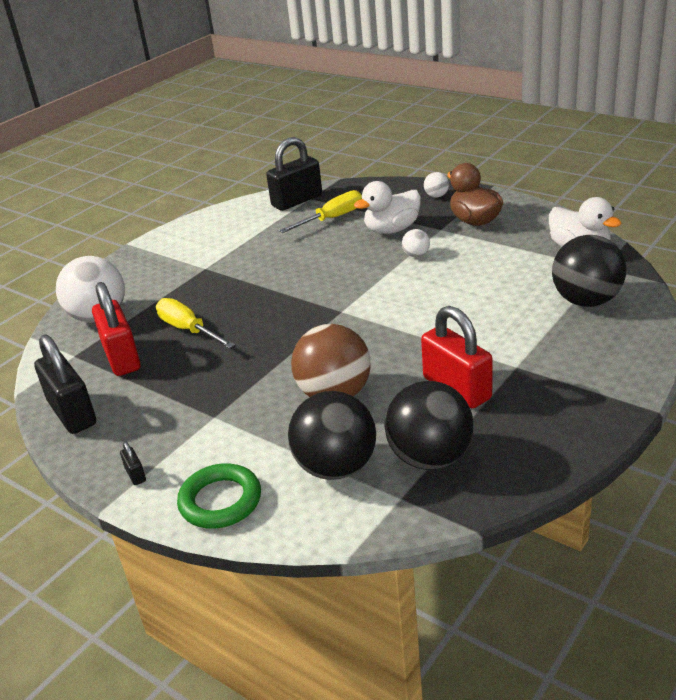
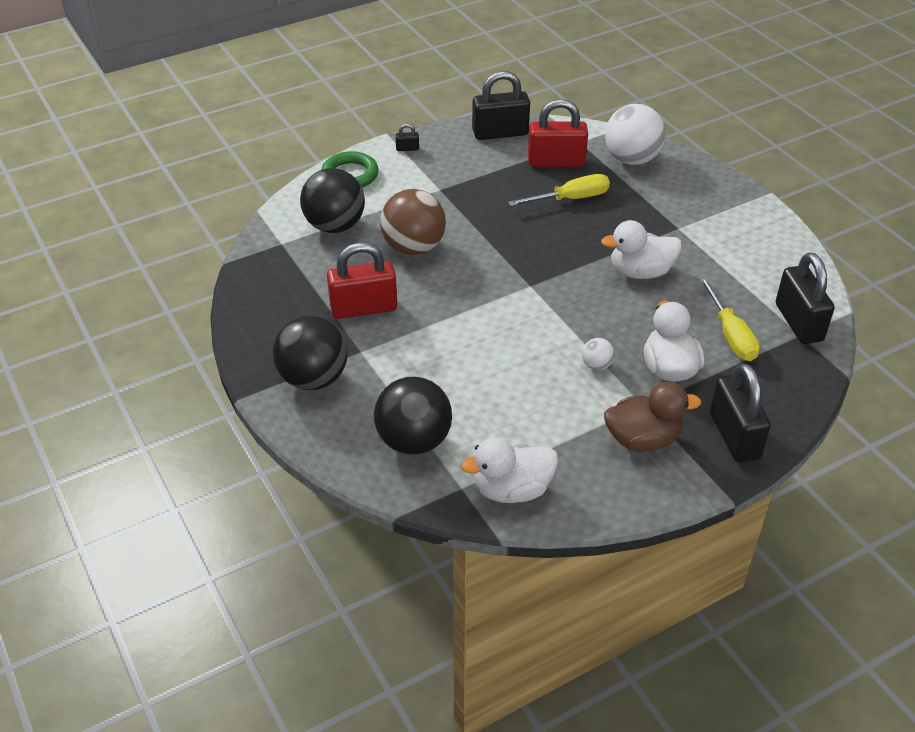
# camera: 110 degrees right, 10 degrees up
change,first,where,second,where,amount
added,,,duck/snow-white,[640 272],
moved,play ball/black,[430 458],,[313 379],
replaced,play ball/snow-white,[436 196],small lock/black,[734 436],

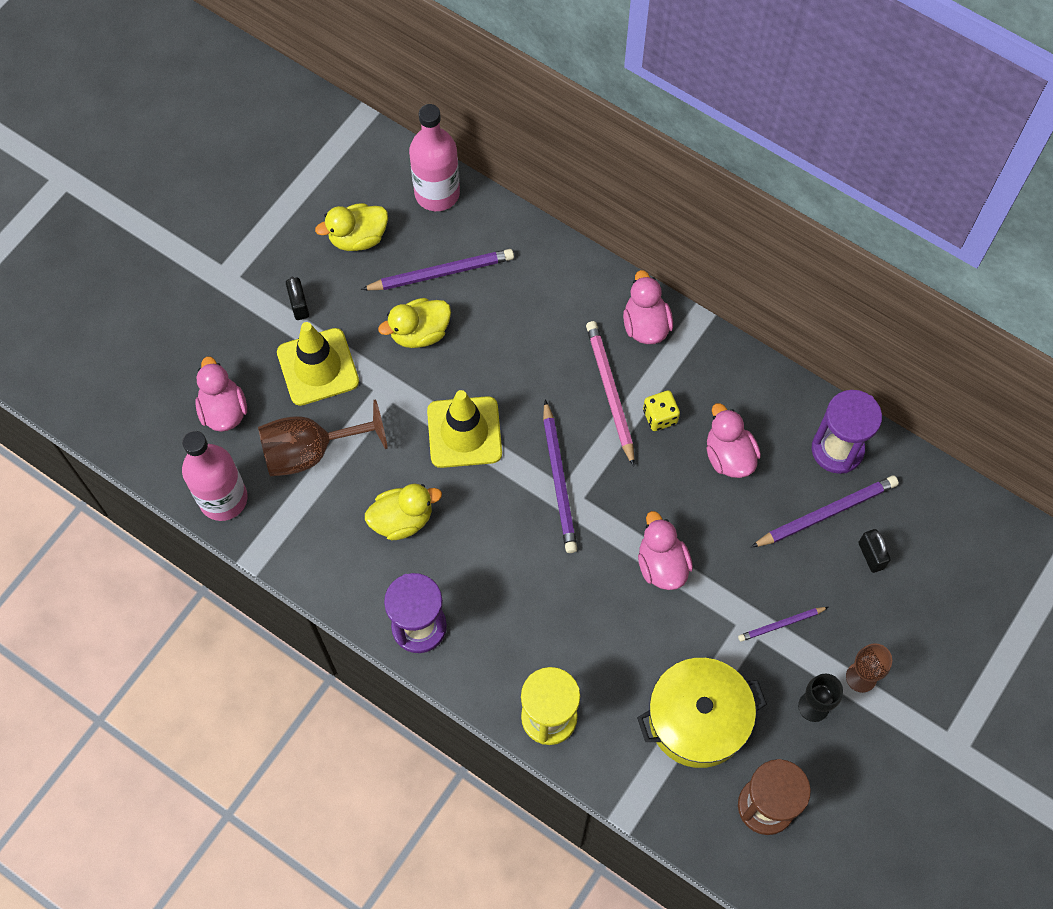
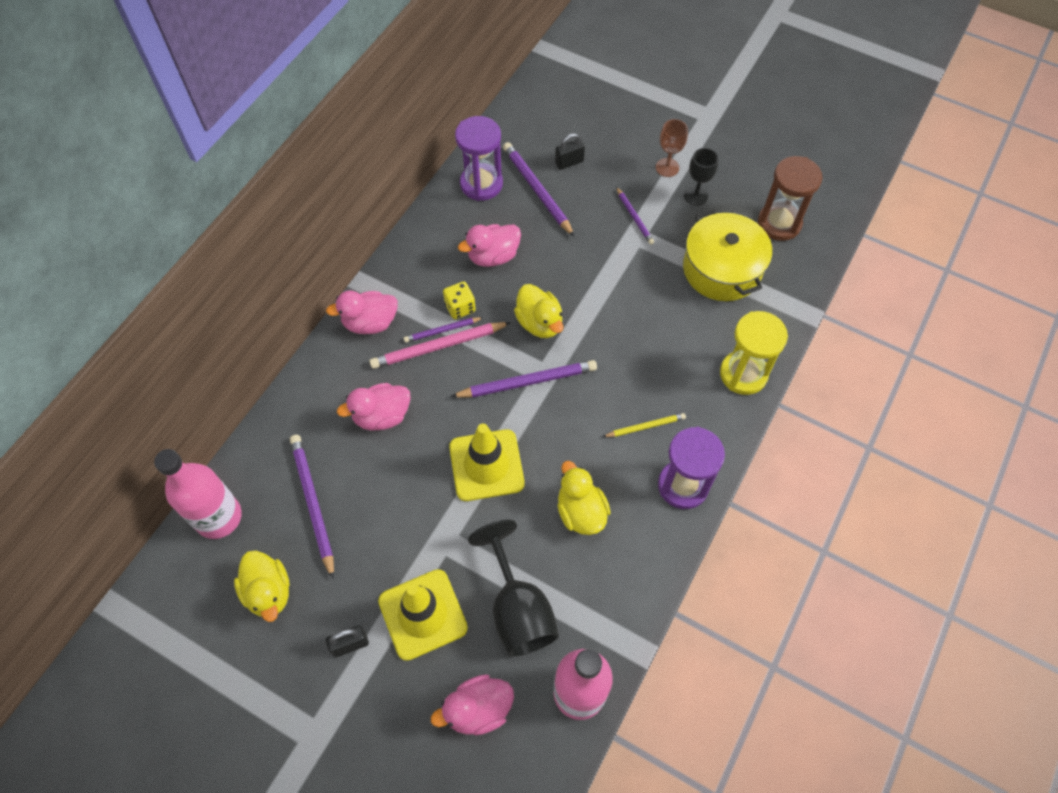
# camera: 95 degrees left, 5 degrees down
change,first,where,second,where,amount
added,,,lead pencil/violet,[442 330],
added,,,lead pencil/yellow,[645 427],
moved,duck/yellow,[419 333],,[539 323],
moved,duck/rosy,[662 564],,[382 416],
recoloured,wine glass/russet,[311 451],wine glass/black,[518 609],

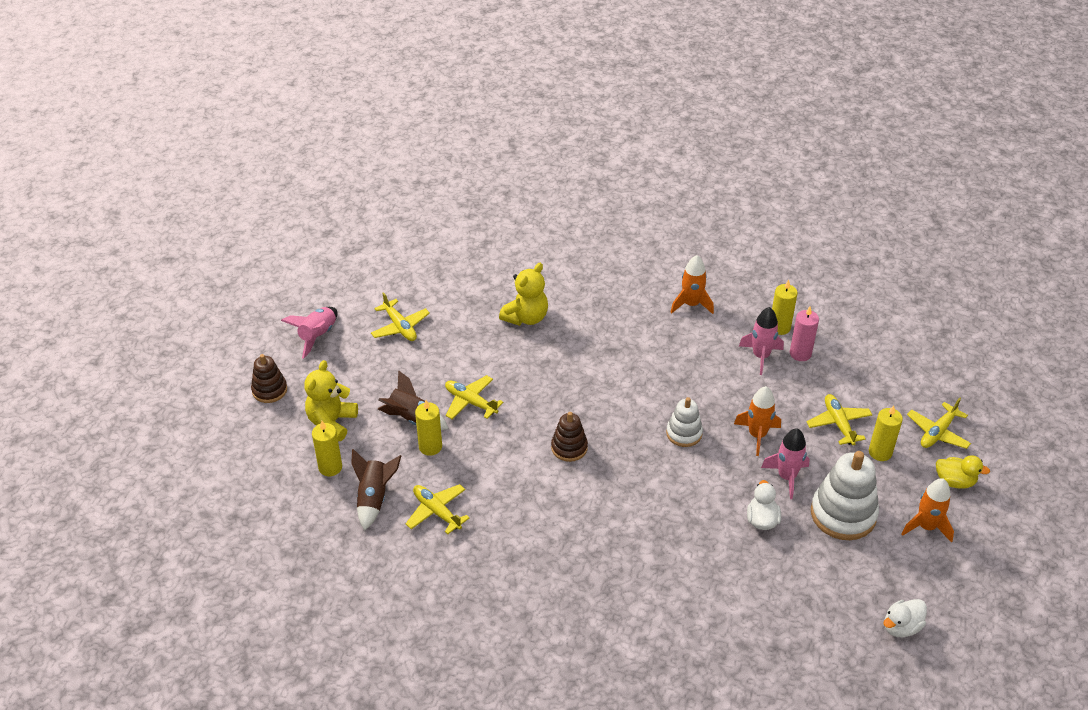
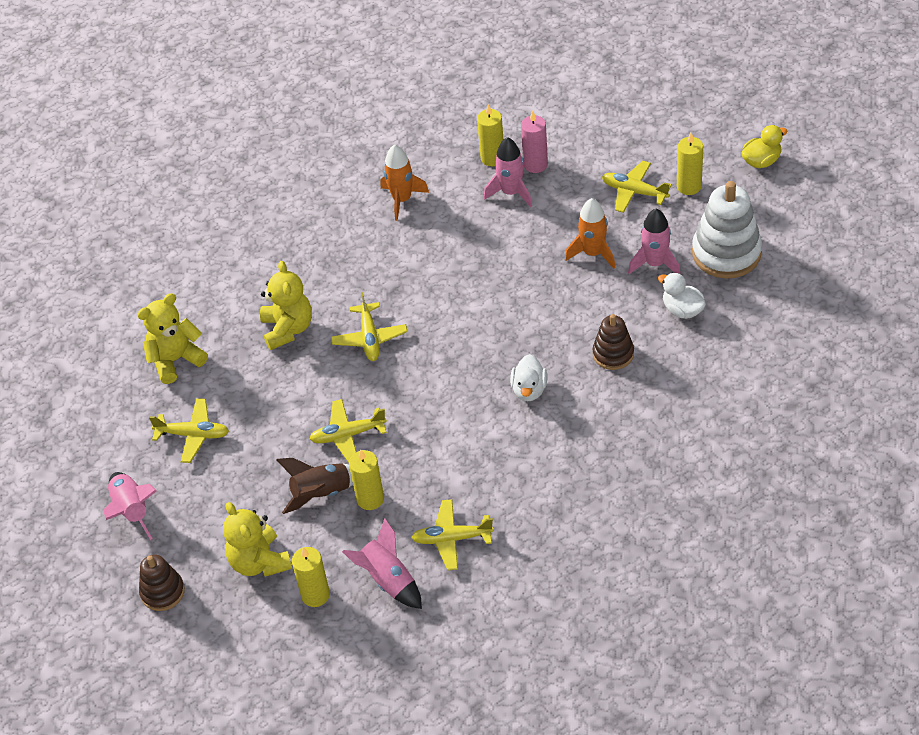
# camera: 45 degrees left, 5 degrees up
change,first,where,second,where,amount
removed,ring stacker/snow-white,[684 433],,,
removed,rocket/bright orange,[926 526],,,
added,,,teddy bear/yellow,[176 360],
moved,ring stacker/russet,[569 447],,[613 354],
moved,duck/snow-white,[901 627],,[529 390],
moved,aeroplane/yellow,[937 432],,[369 338],
recoloured,rocket/russet,[374 498],rocket/rosy,[388 580],

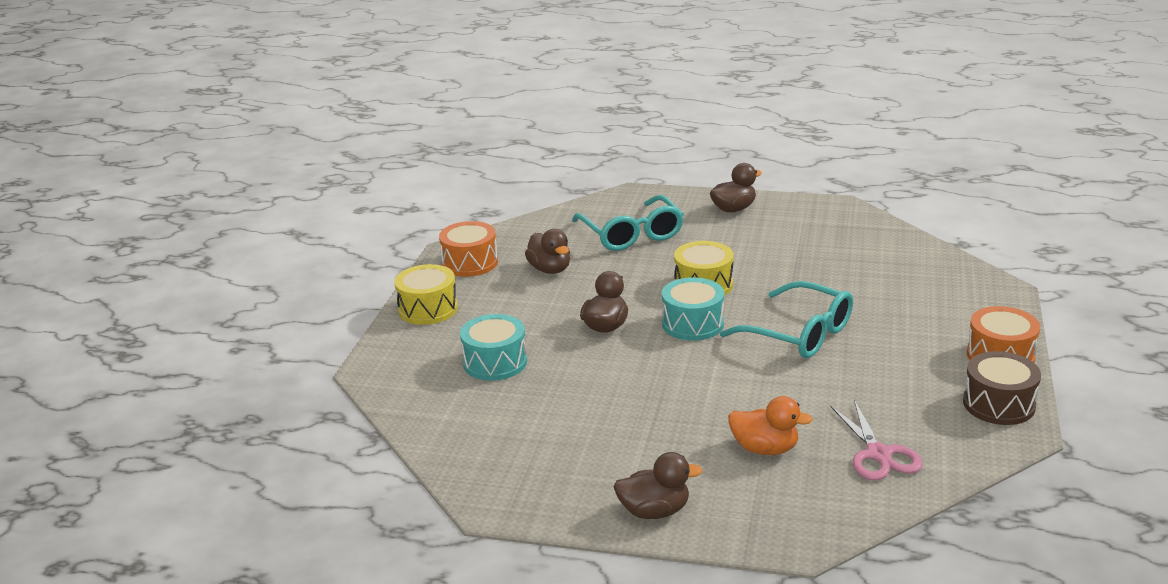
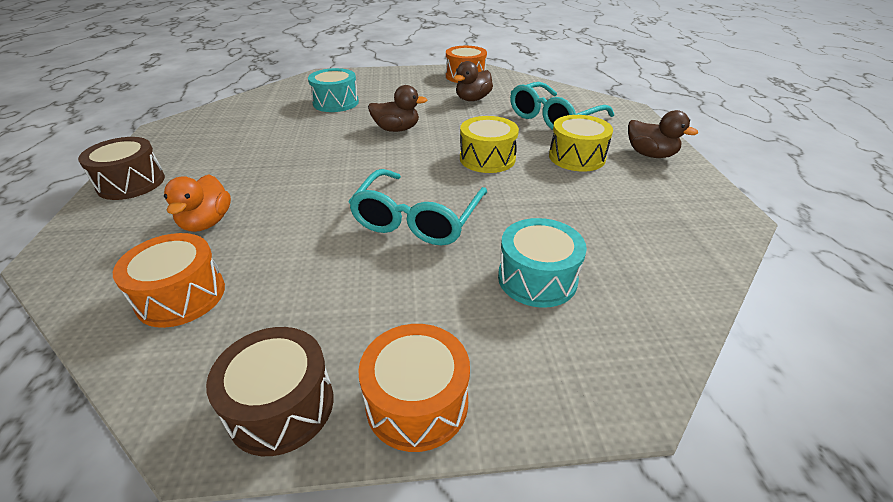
# camera: 70 degrees right, 10 degrees up
change,first,where,second,where,amount
moved,drum/yellow,[428 309],,[576 157],
moved,drum/aqua,[692 324],,[537 278],
replaced,duck/russet,[654 511],drum/russet,[131 183],
replaced,shears/rosy,[878 454],drum/bright orange,[181 296],

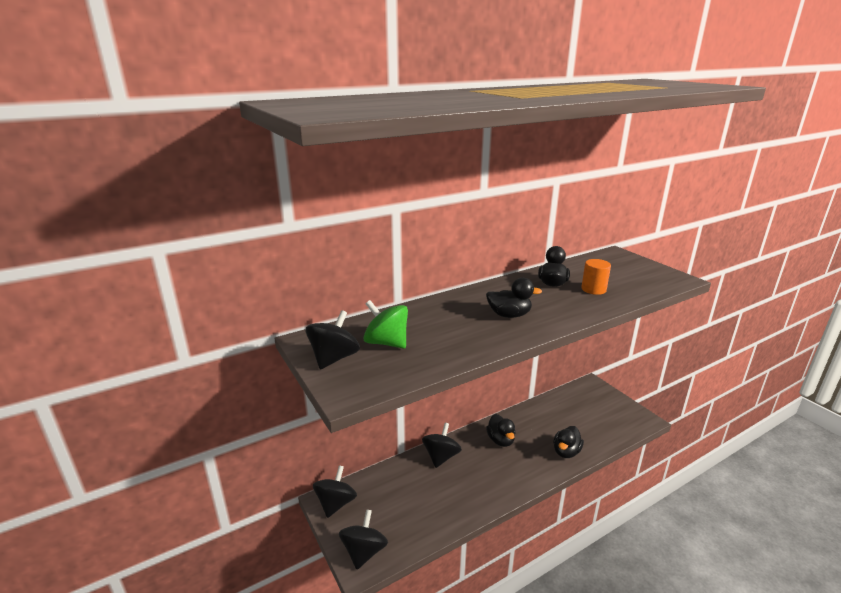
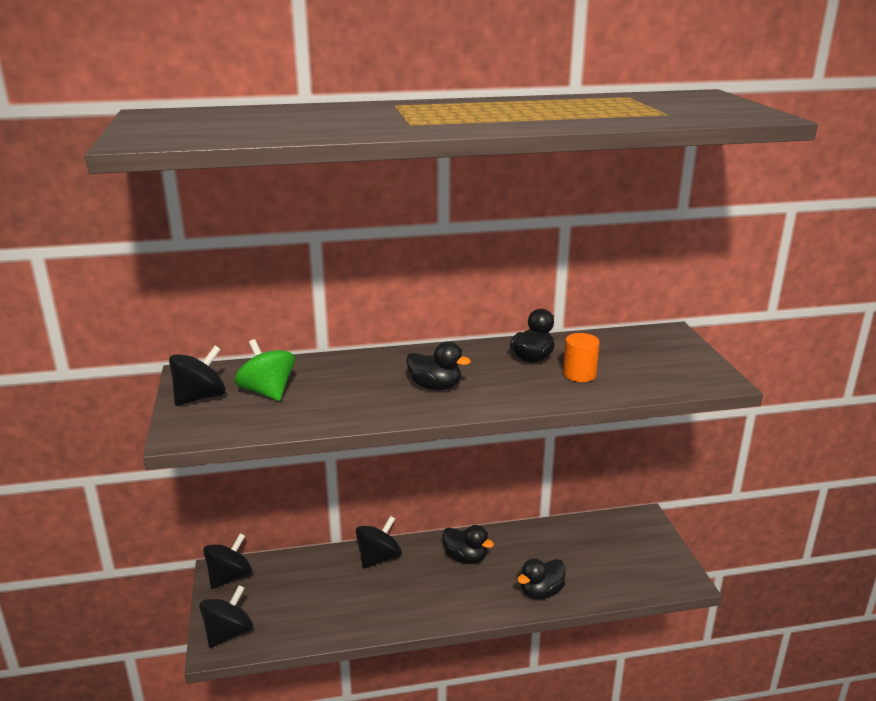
# camera: 20 degrees right, 0 degrees up
change,first,where,second,where,amount
turned,duck/black,[500 440],,[465 558],60 degrees counterclockwise

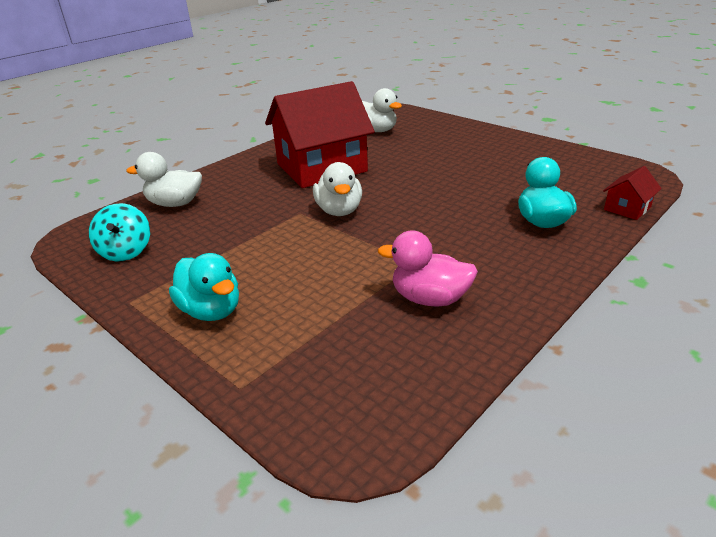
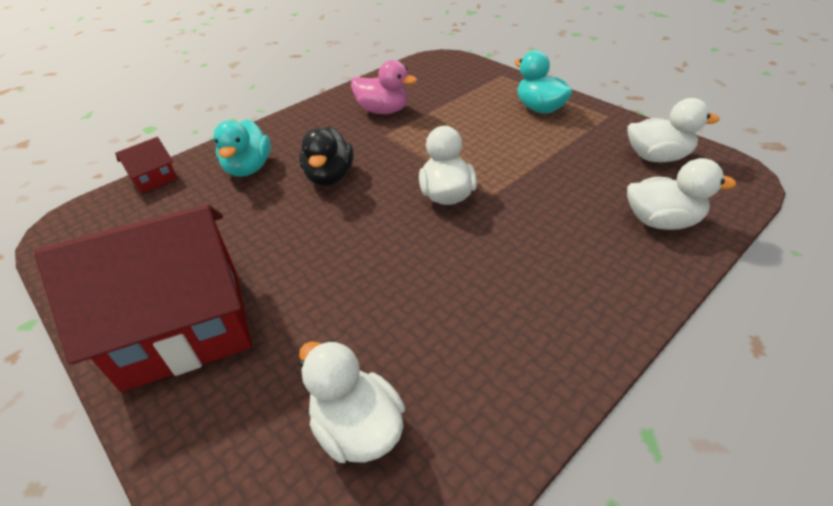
# camera: 175 degrees left, 10 degrees up
change,first,where,second,where,amount
added,,,duck/black,[330 177],
moved,house/scarlet,[321 168],,[184 326],
replaced,toy top/aqua,[126 252],duck/snow-white,[657 157],

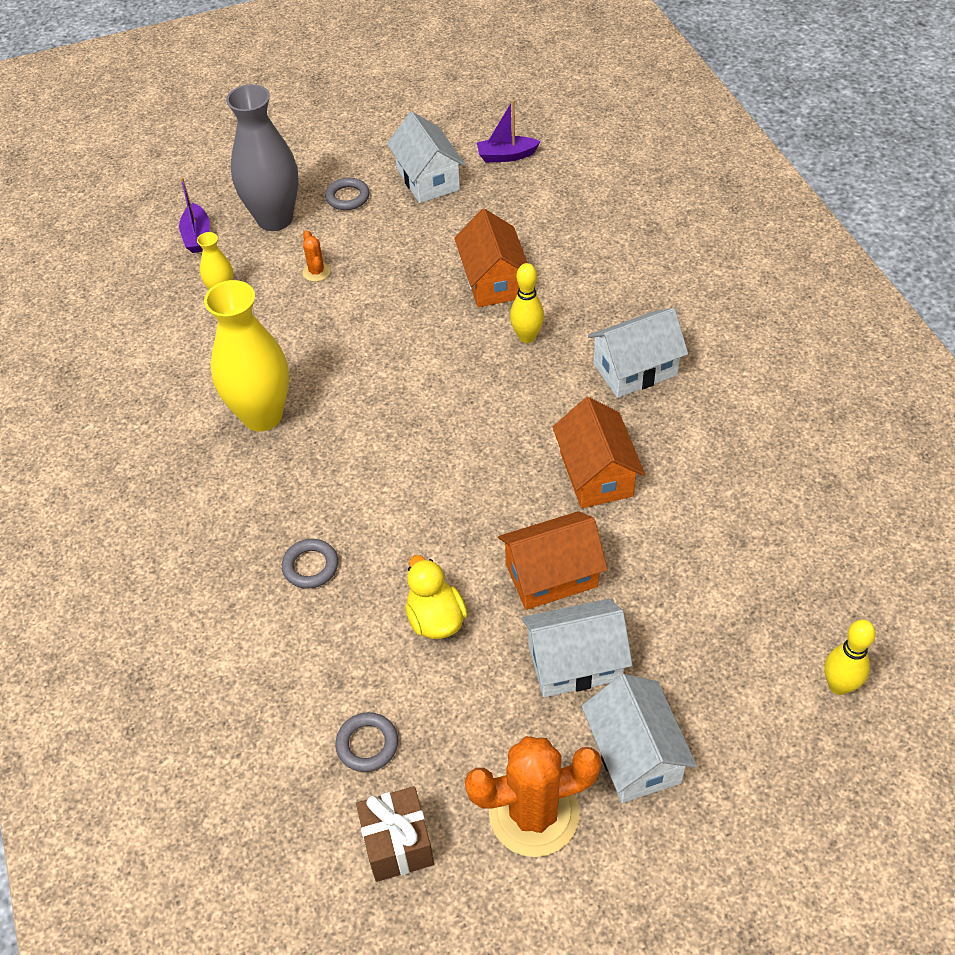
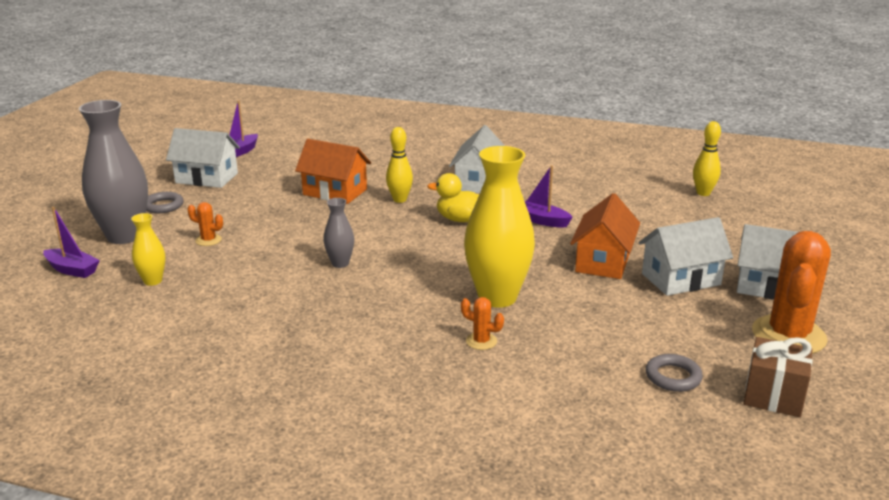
# camera: 55 degrees left, 25 degrees down
change,first,where,second,where,amount
added,,,tall vase/ash-grey,[340 263],
moved,tall vase/yellow,[262 415],,[497 297],
moved,duck/yellow,[435 619],,[460 219],
moved,tenpin/yellow,[839 685],,[703 193],
replaced,hoop/ash-grey,[310 566],saguaro cactus/bright orange,[481 341],
replaced,house/bright orange,[596 474],boat/violet,[541 221],
turned,house/snow-white,[575 662],,[681 279],45 degrees clockwise

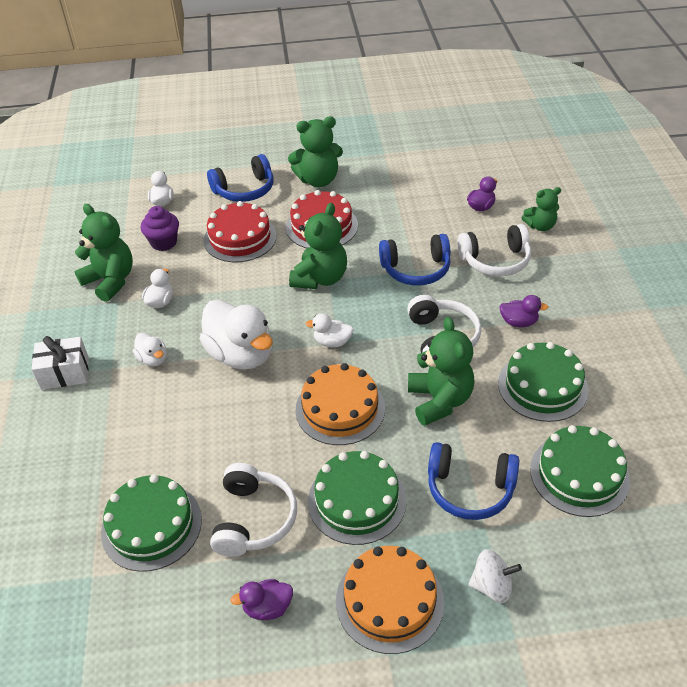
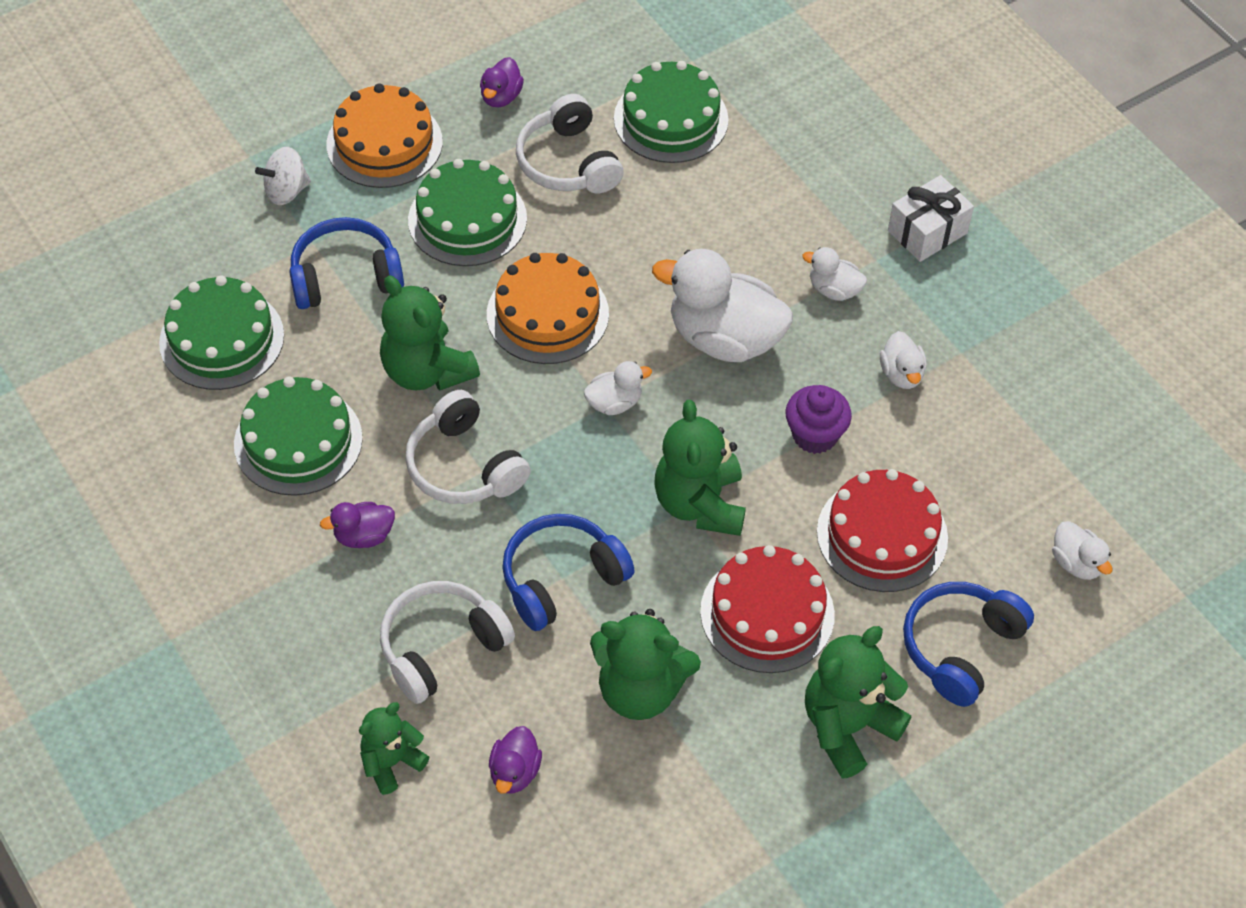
# camera: 150 degrees right, 10 degrees up
change,first,where,second,where,amount
moved,teddy bear/green,[110 281],,[640 689],
moved,muffin/violet,[164 242],,[815 435],
turned,duck/violet,[267 607],,[501 97],150 degrees clockwise

